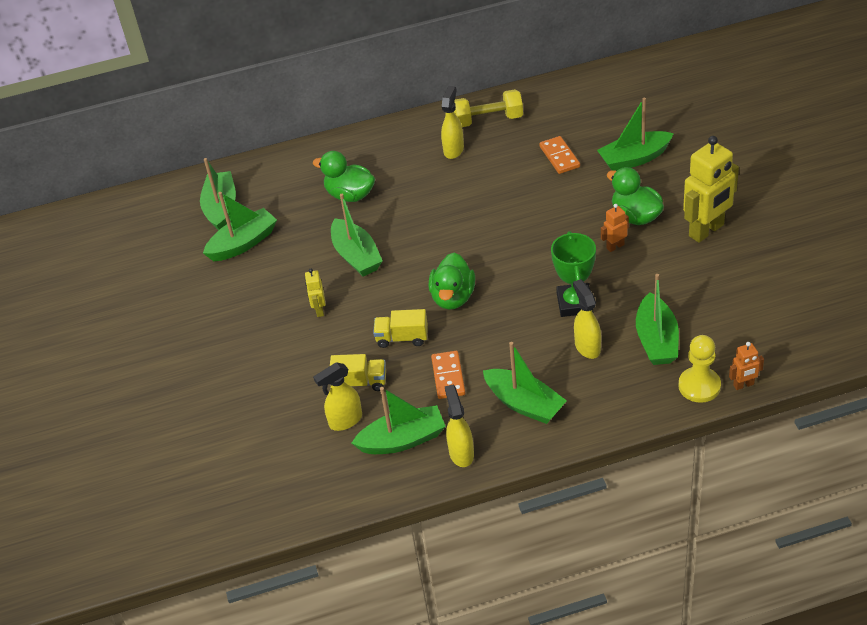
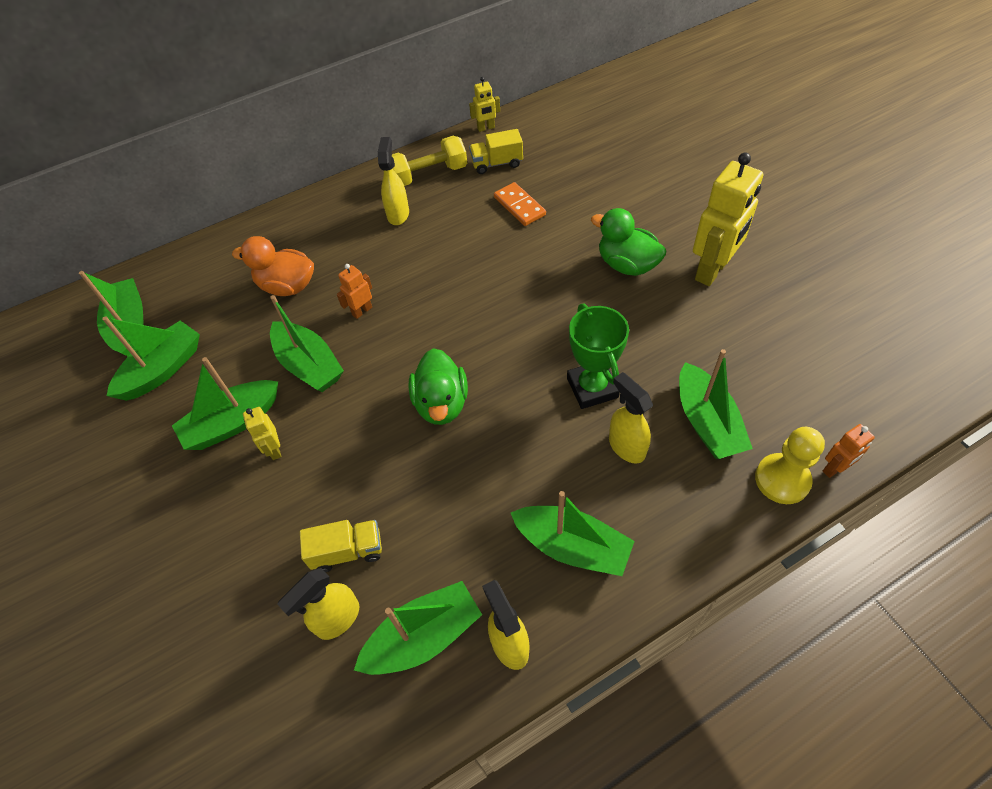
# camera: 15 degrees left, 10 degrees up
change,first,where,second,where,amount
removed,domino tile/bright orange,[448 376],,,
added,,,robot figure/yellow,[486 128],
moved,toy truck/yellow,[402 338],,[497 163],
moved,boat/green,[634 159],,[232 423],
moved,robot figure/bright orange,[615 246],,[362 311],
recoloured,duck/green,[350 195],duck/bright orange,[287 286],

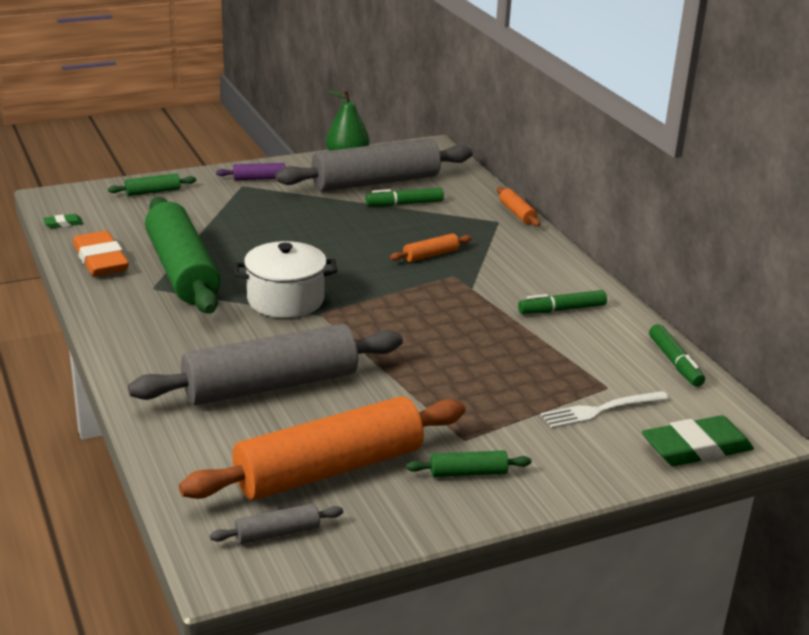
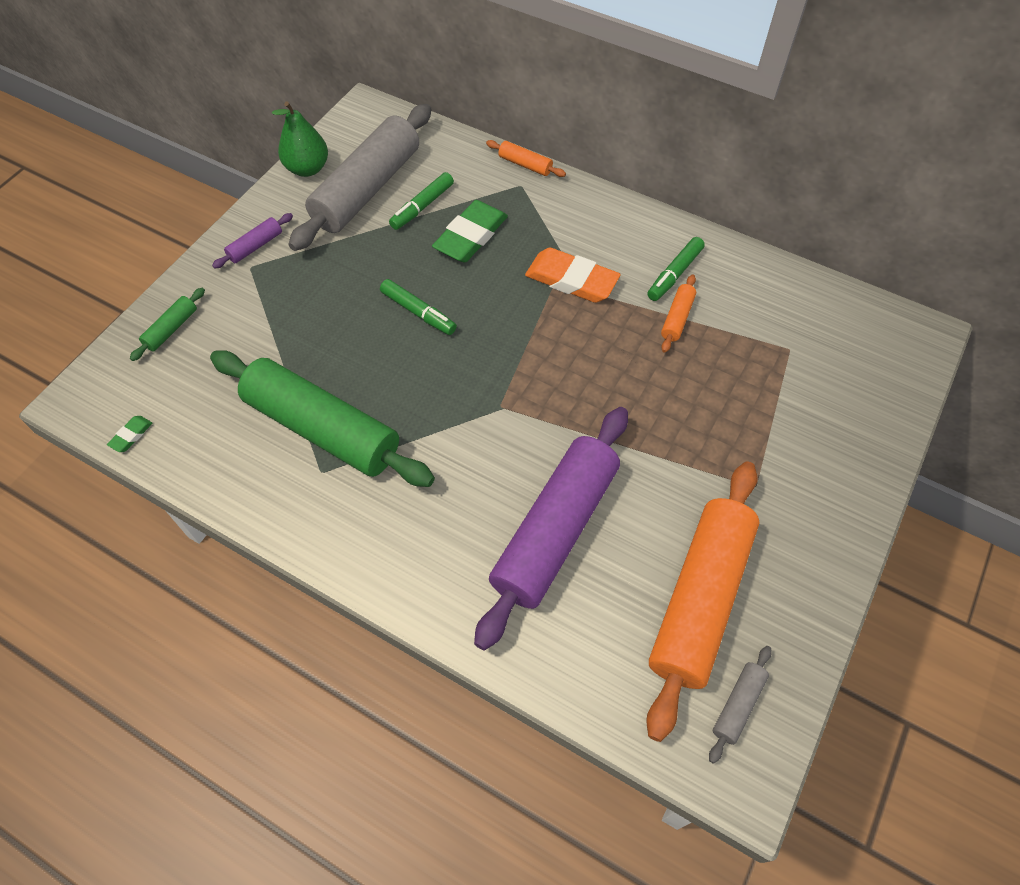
# camera: 35 degrees left, 30 degrees up
change,first,where,second,where,amount
removed,pot/snow-white,[285 300],,,
removed,dough roller/green,[468 473],,,
removed,dinner fork/snow-white,[601 410],,,
moved,gum eraser/bright orange,[101 260],,[571 280],
moved,dough roller/bright orange,[430 255],,[677 318],
moved,gum eraser/green,[696 448],,[471 236],
moved,marker/green,[675 362],,[418 312],
recoloured,dough roller/ash-grey,[270 385],dough roller/violet,[555 530],

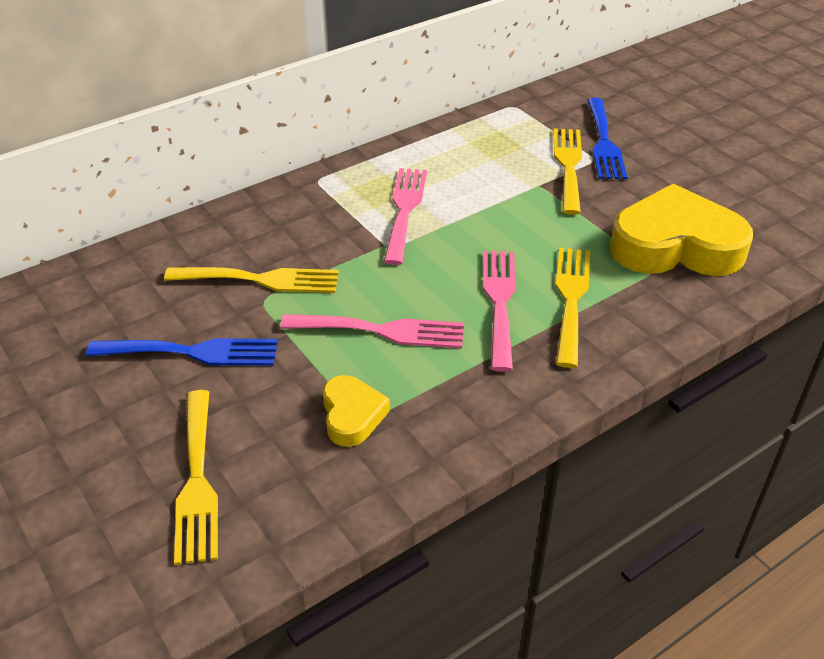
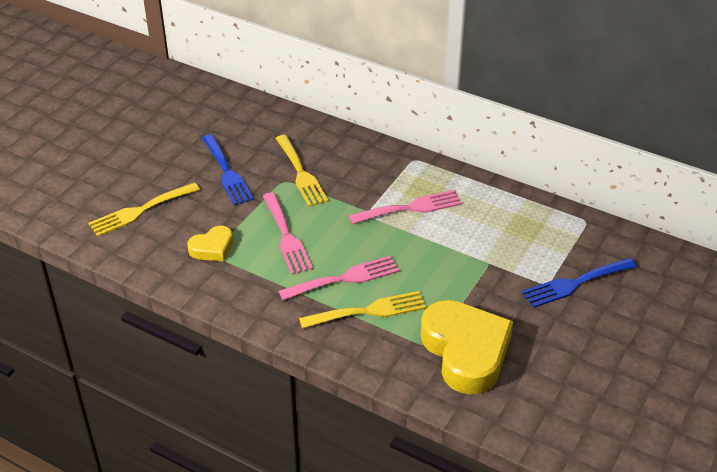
# camera: 65 degrees right, 0 degrees up
change,first,where,second,where,amount
removed,dinner fork/yellow,[568 166],,,

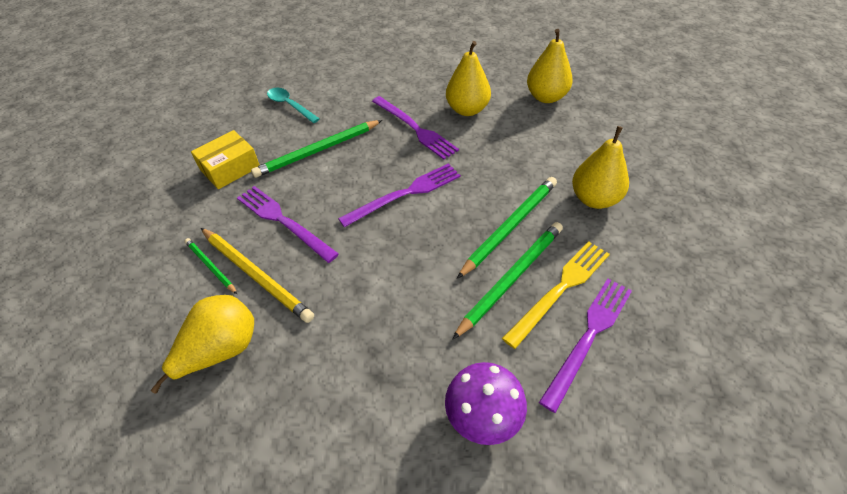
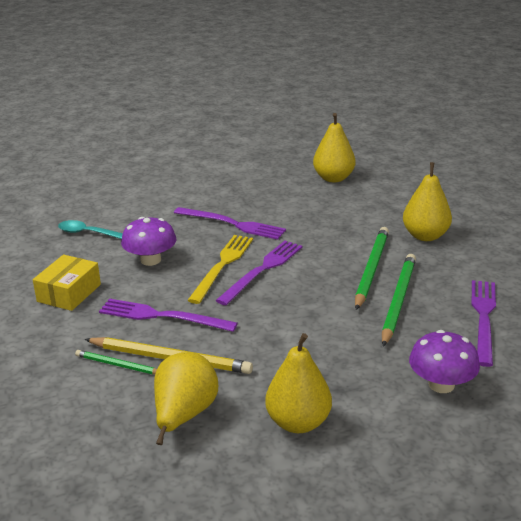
# camera: 25 degrees left, 20 degrees down
change,first,where,second,where,amount
moved,pear/yellow,[467 110],,[298 422],
moved,dinner fork/yellow,[560 289],,[222 266],
replaced,lead pencil/green,[318 151],toadstool/violet,[150 260],

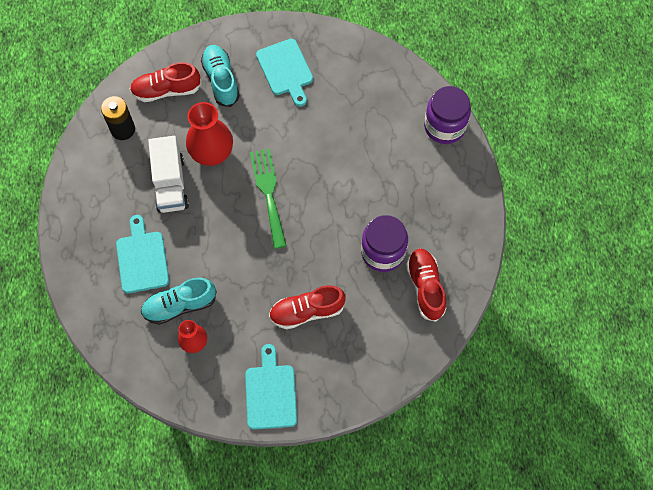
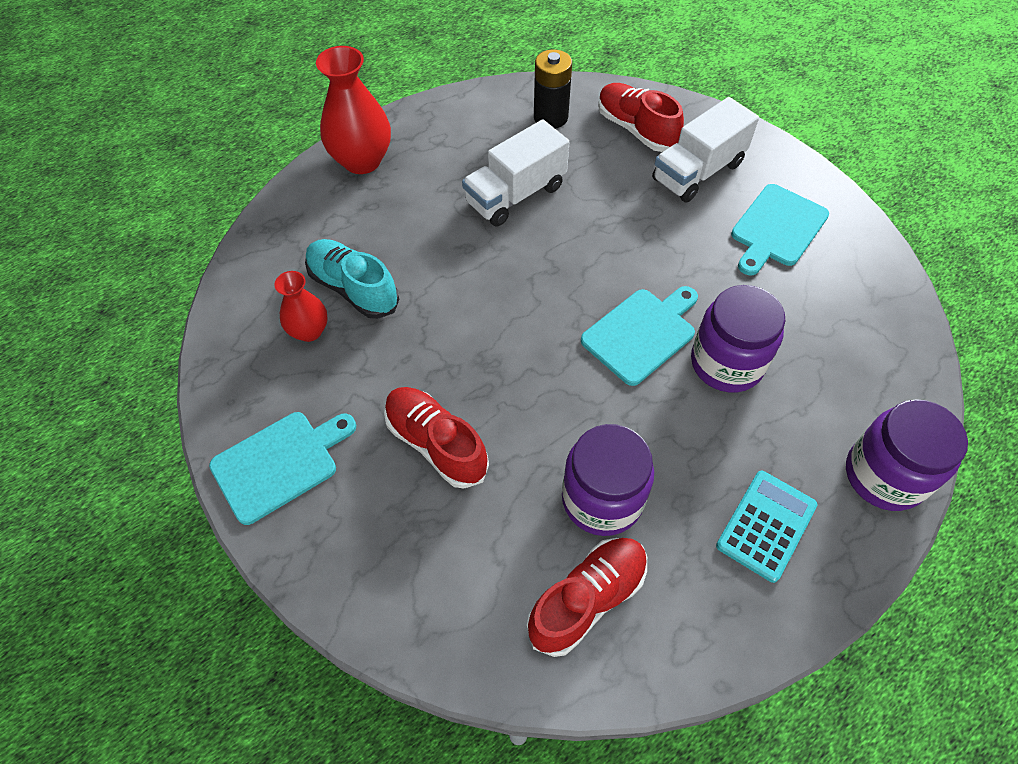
# camera: 60 degrees right, 10 degrees down
change,first,where,second,where,amount
removed,dinner fork/green,[268 193],,,
added,,,jam jar/violet,[726 363],
added,,,pocket calculator/aqua,[766 525],
moved,cutting board/aqua,[142 259],,[641 333],
moved,tall vase/scarlet,[212 153],,[362 160],
replaced,lace-up shoe/aqua,[221 80],toy truck/snow-white,[698 172],

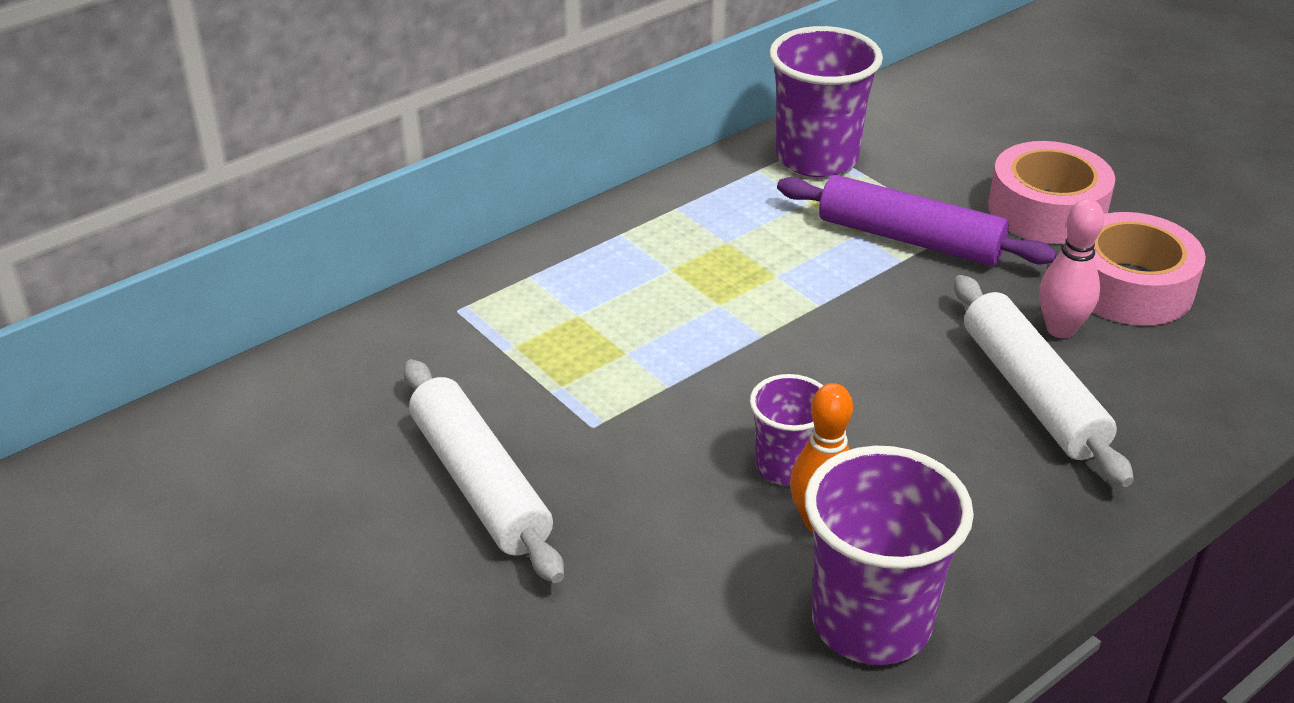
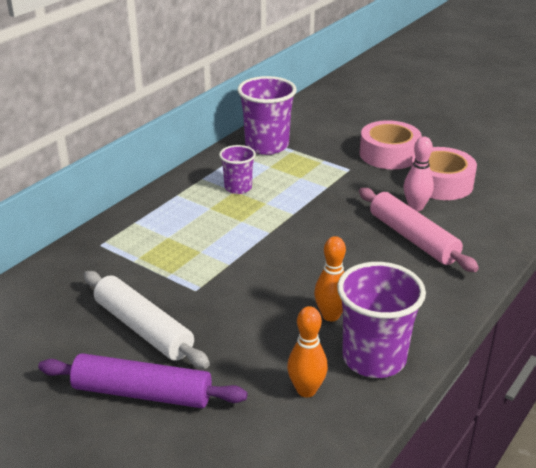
# camera: 15 degrees left, 5 degrees down
change,first,where,second,where,amount
added,,,tenpin/bright orange,[306 390],
moved,tumbler/violet,[786 466],,[238 188],
moved,dough roller/violet,[910 239],,[142 393],
recoloured,dough roller/snow-white,[1031 393],dough roller/rosy,[413 238],

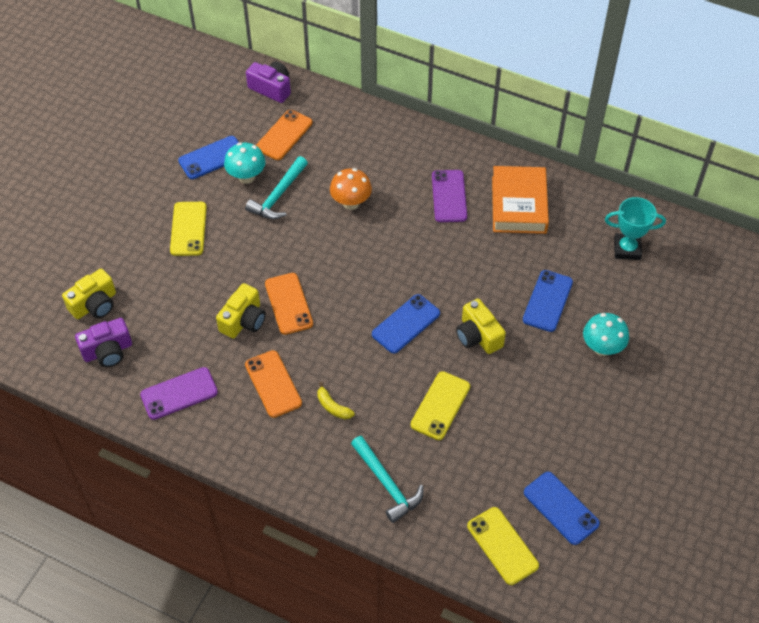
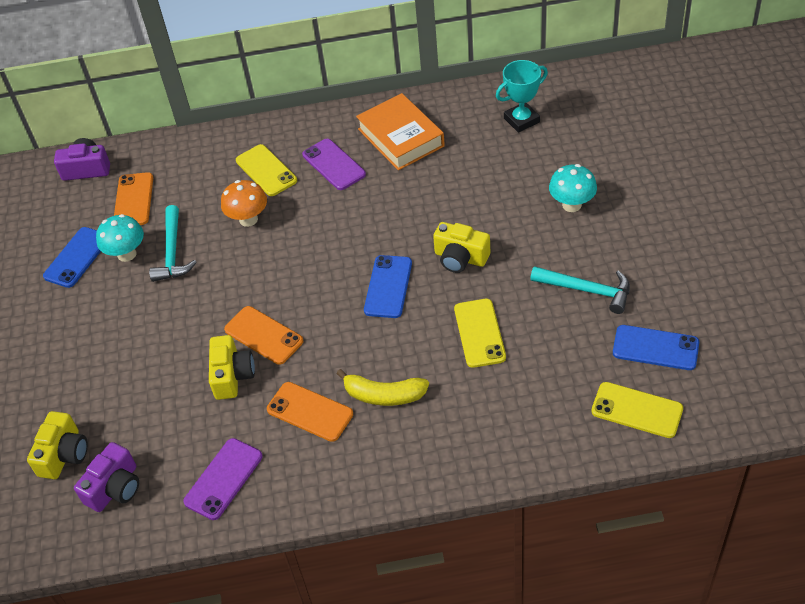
# camera: 30 degrees left, 5 degrees down
change,first,where,second,where,amount
removed,smartphone/blue,[547 301],,,
moved,smartphone/yellow,[188 229],,[266 170],
moved,carpenter's hammer/aqua,[387 483],,[586 290],
resized,banana fruit/yellow,[333 407],,[384 395],x1.63

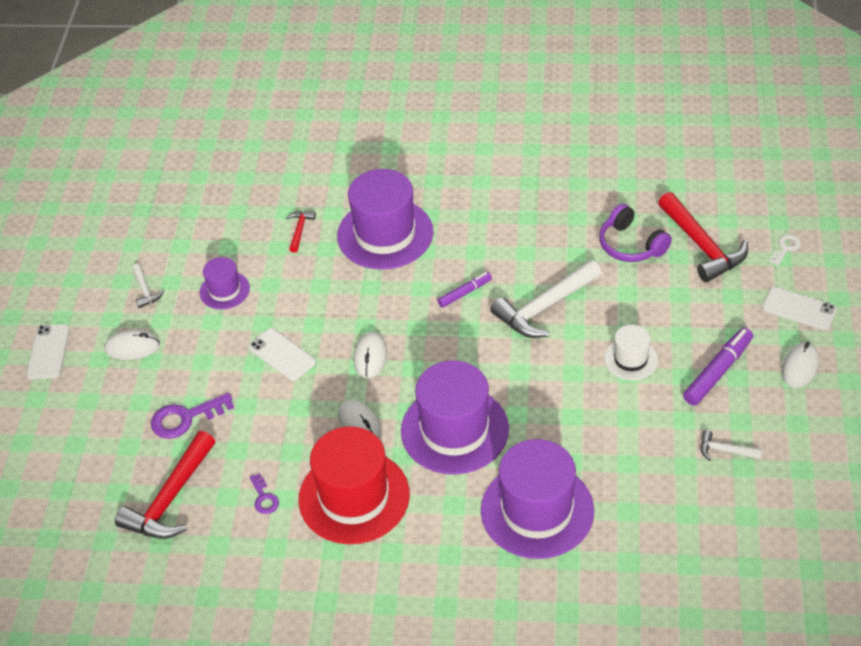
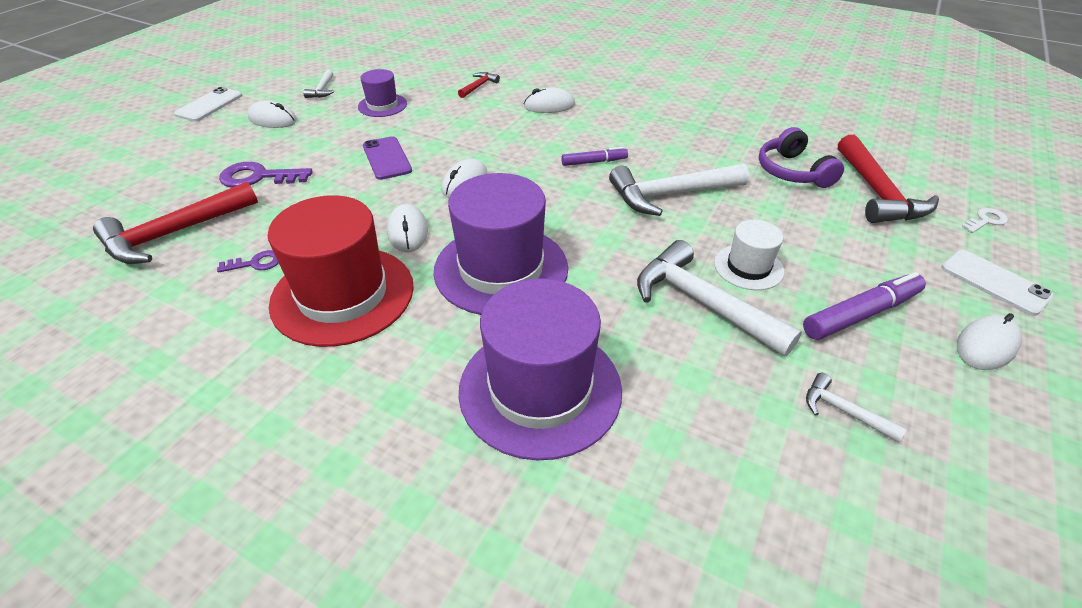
# camera: 20 degrees right, 5 degrees down
change,first,where,second,where,amount
added,,,carpenter's hammer/snow-white,[702 303],
replaced,tall hat/violet,[385 234],computer mouse/snow-white,[549 106],
recoloured,smartphone/snow-white,[282 355],smartphone/violet,[387 158],
turned,key/violet,[264 498],,[256 263],105 degrees counterclockwise

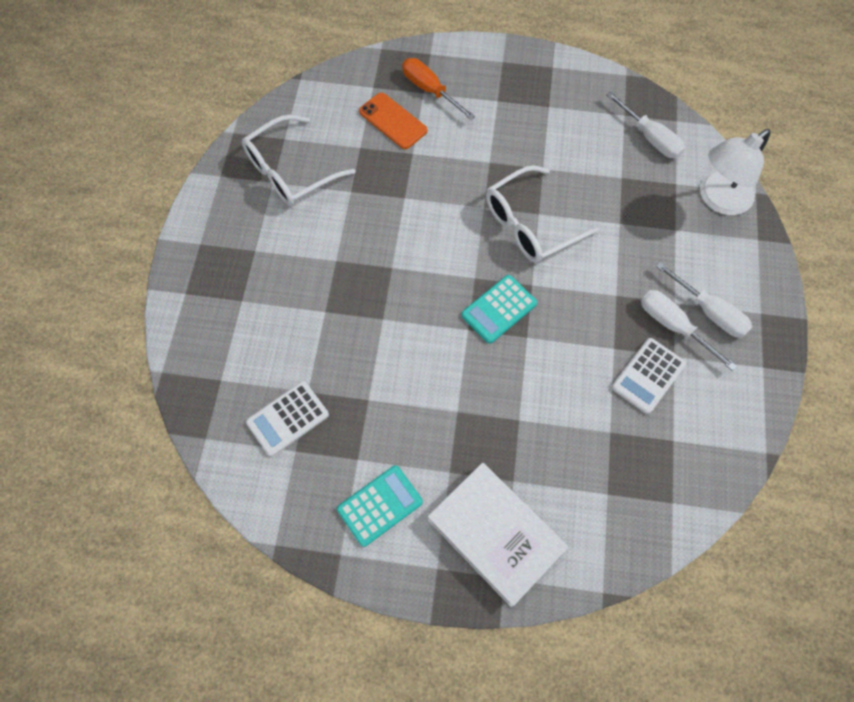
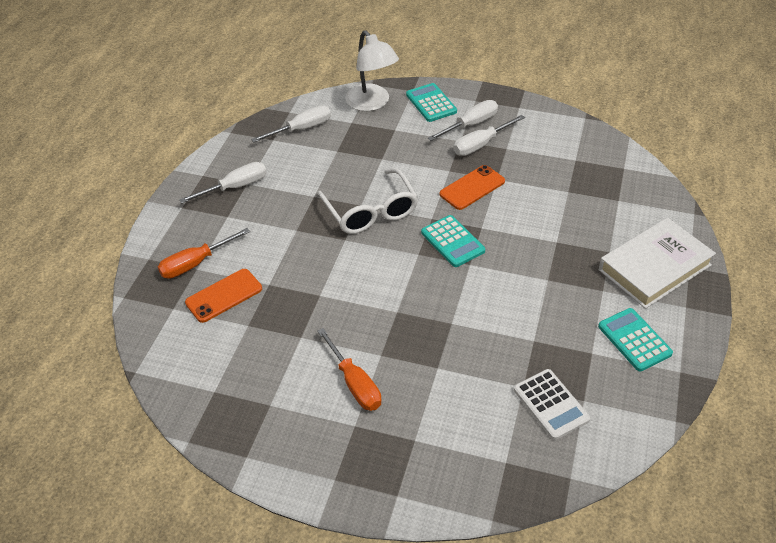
# camera: 80 degrees left, 20 degrees down
change,first,where,second,where,amount
removed,glasses/snow-white,[290 171],,,
removed,pocket calculator/snow-white,[648 376],,,
added,,,hand screwdriver/snow-white,[235 187],
added,,,hand screwdriver/bright orange,[354 383],
added,,,pocket calculator/aqua,[431 103],
added,,,smartphone/bright orange,[472 188],

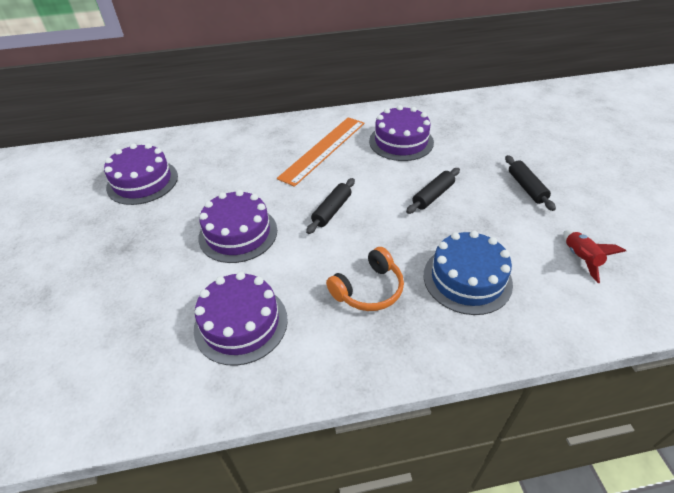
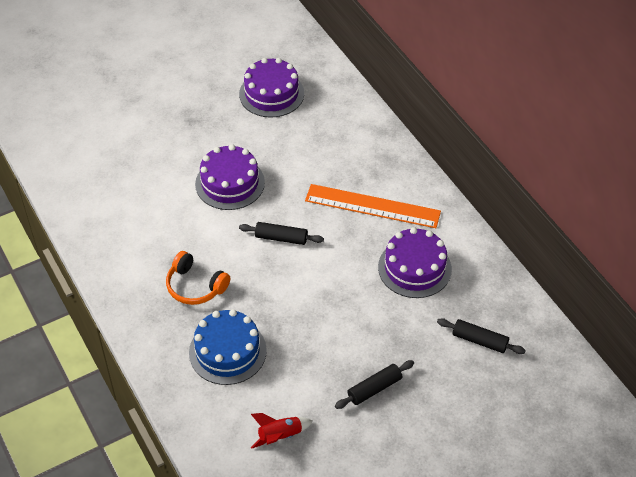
# camera: 70 degrees right, 5 degrees up
change,first,where,second,where,amount
removed,cake/violet,[241 323],,,
moved,dough roller/black,[433 196],,[479 341],

